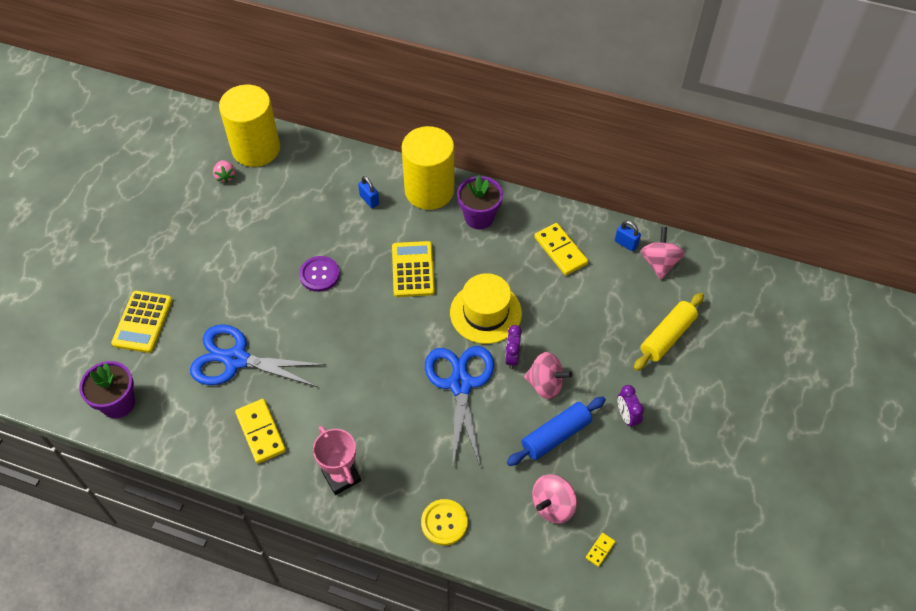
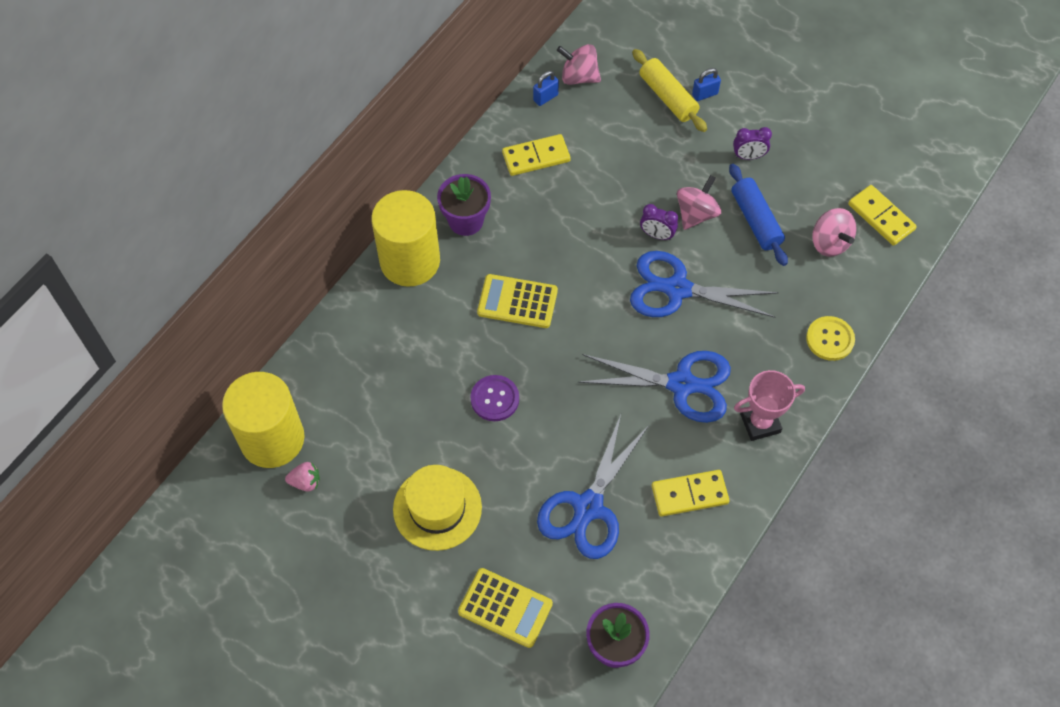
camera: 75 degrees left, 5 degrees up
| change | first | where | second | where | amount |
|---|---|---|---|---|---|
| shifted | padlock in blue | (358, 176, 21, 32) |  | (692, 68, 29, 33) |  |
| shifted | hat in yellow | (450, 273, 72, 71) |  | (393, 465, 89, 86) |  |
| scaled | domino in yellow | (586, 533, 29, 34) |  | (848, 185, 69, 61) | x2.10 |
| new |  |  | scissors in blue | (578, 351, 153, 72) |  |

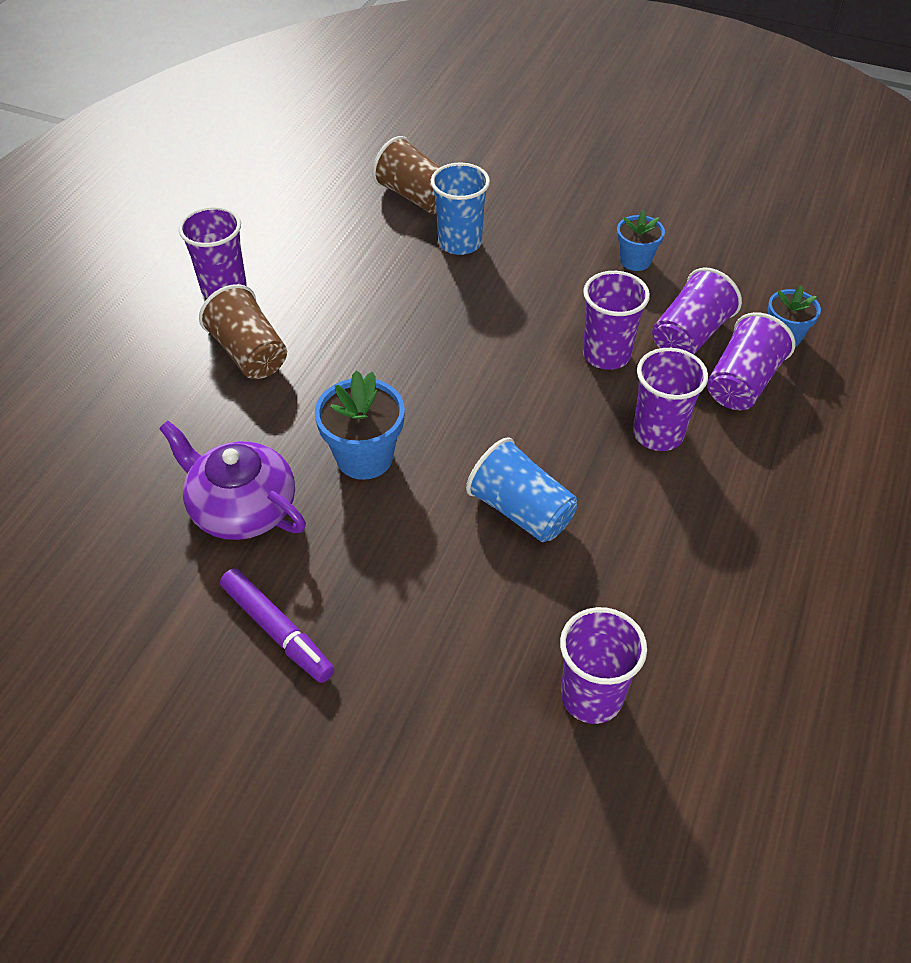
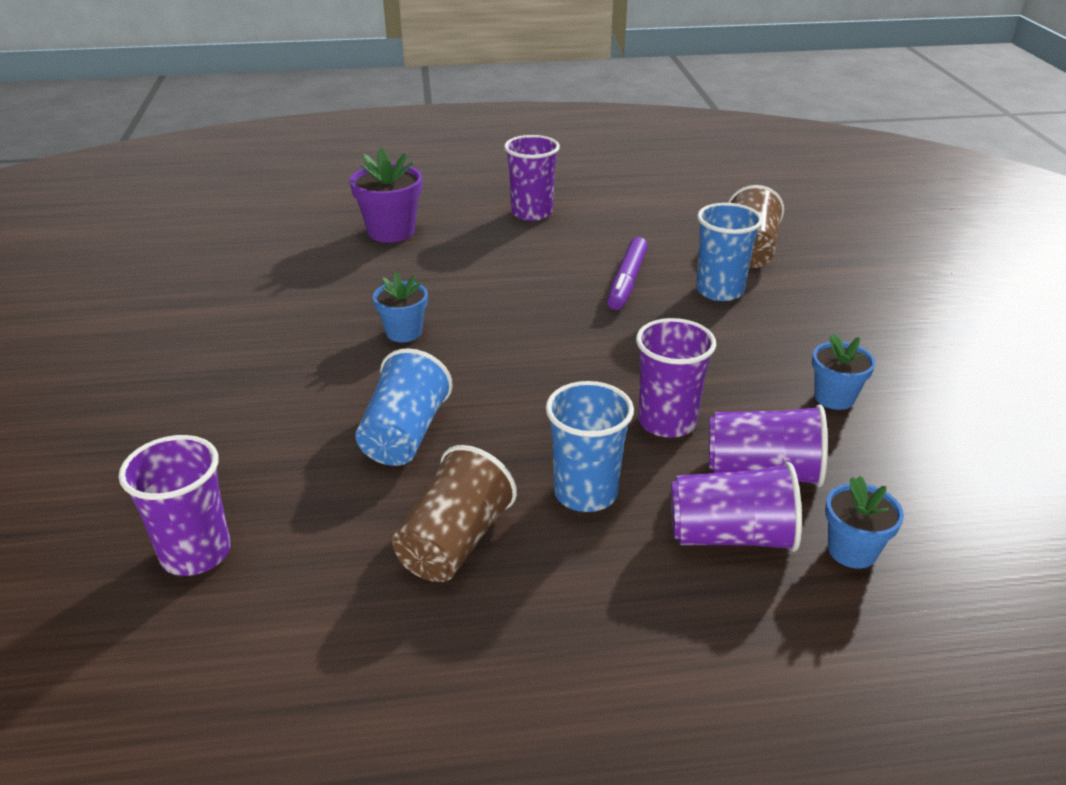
camera: 60 degrees right, 15 degrees down
| change | first | where | second | where | amount |
|---|---|---|---|---|---|
| shifted | cup in brown | (199, 284, 88, 95) |  | (392, 445, 125, 137) |  |
| repainted | cup in purple | (633, 348, 75, 103) | cup in blue | (546, 381, 88, 131) |  |
| scaled | flower pot in blue | (315, 370, 90, 110) |  | (373, 272, 55, 70) | x0.64 |
| gone | teapot in purple | (159, 421, 147, 119) |  |  |  |
| shifted | marker in purple | (220, 568, 114, 115) |  | (607, 237, 41, 73) |  |
| new |  |  | flower pot in purple | (350, 147, 72, 96) |  |

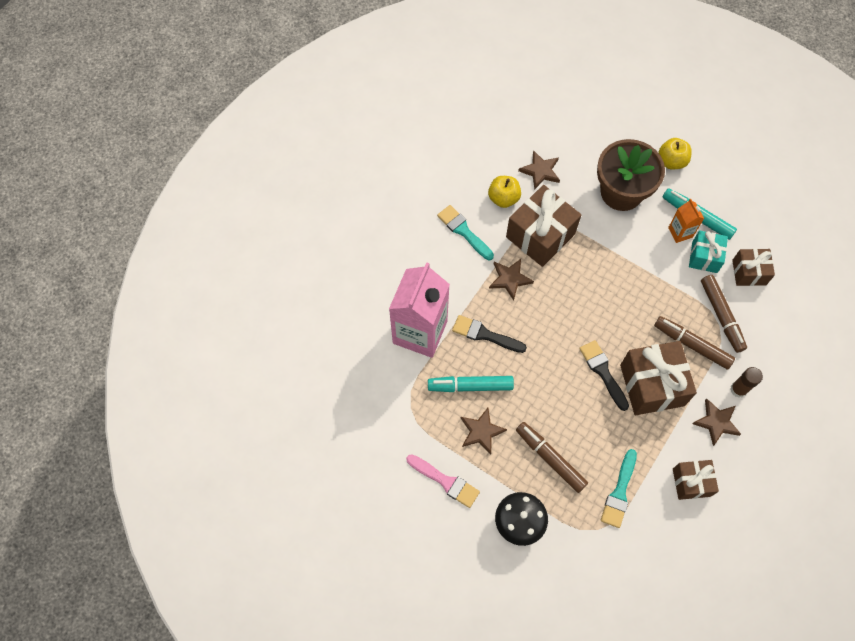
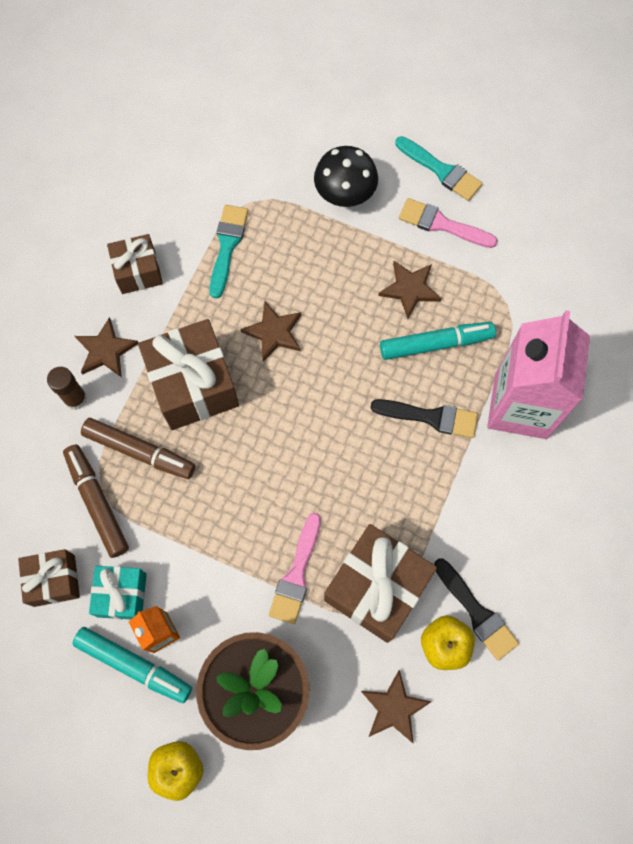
camera: 170 degrees right, 5 degrees up
| change | first | where | second | where | amount |
|---|---|---|---|---|---|
| shifted | brush in turquoise | (437, 205, 57, 55) |  | (395, 136, 88, 65) |  |
| shifted | star in brown | (489, 259, 45, 42) |  | (241, 301, 60, 61) |  |
| shifted | brush in black | (579, 340, 50, 71) |  | (434, 559, 85, 101) |  |
| gone | marker in brown | (516, 422, 72, 71) |  |  |  |
| new |  |  | brush in pink | (269, 513, 52, 111) |  |

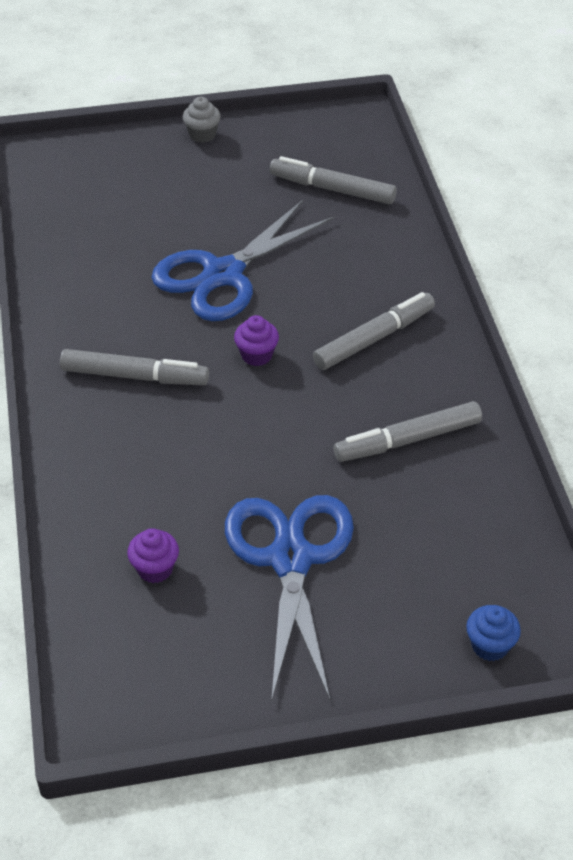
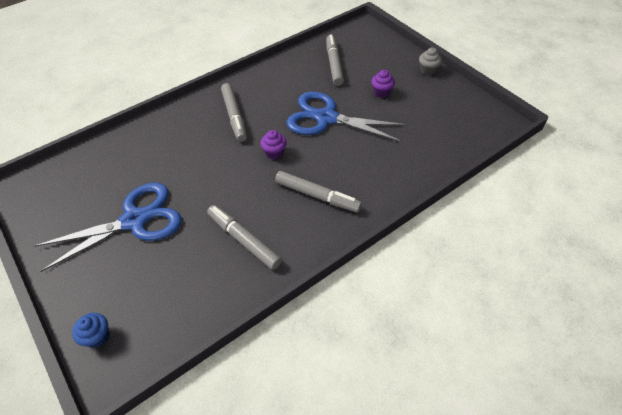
camera: 65 degrees right, 5 degrees up
| change | first | where | second | where | amount |
|---|---|---|---|---|---|
| shifted | marker in grey | (270, 156, 127, 48) |  | (326, 34, 18, 52) |  |
| shifted | cupcake in purple | (127, 528, 52, 55) |  | (371, 70, 24, 28) |  |

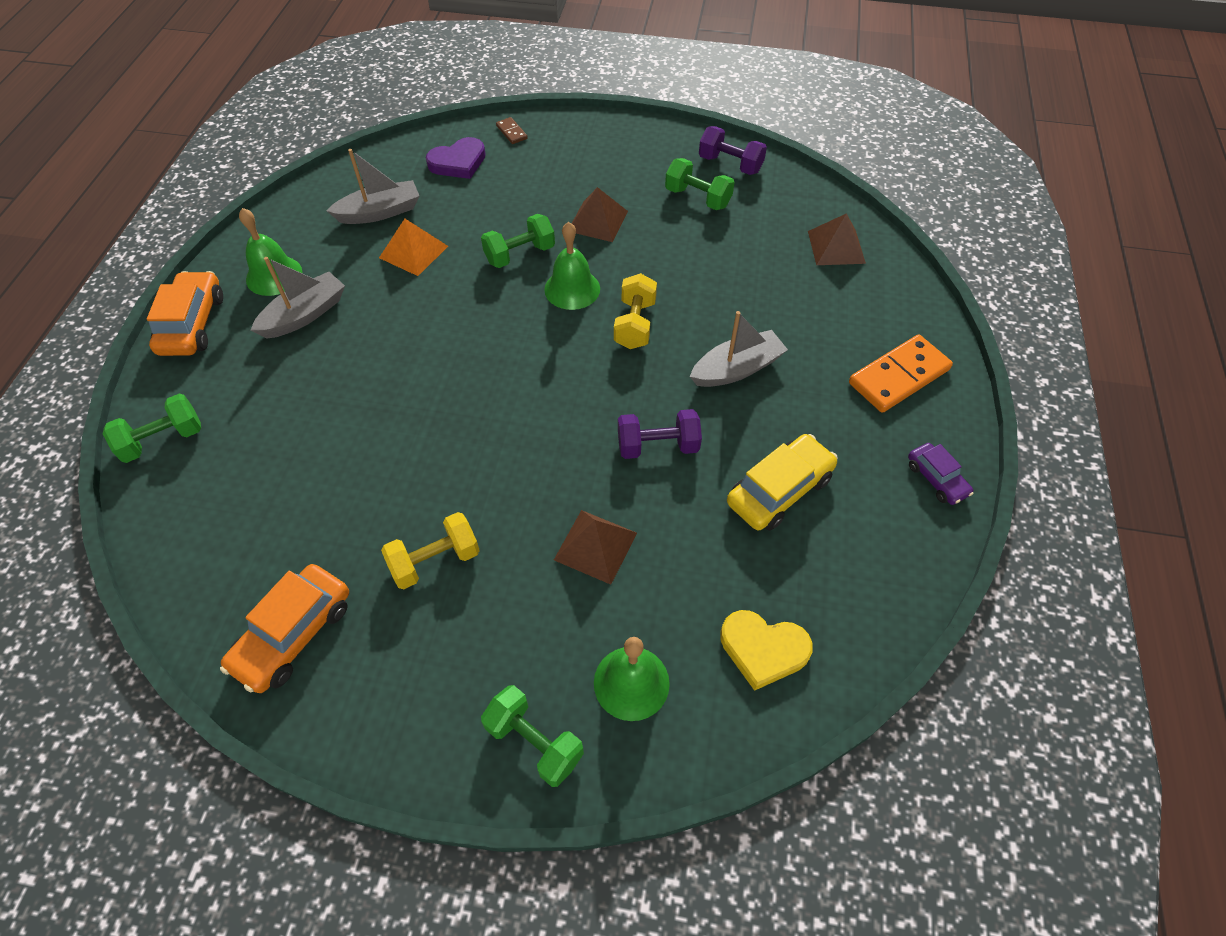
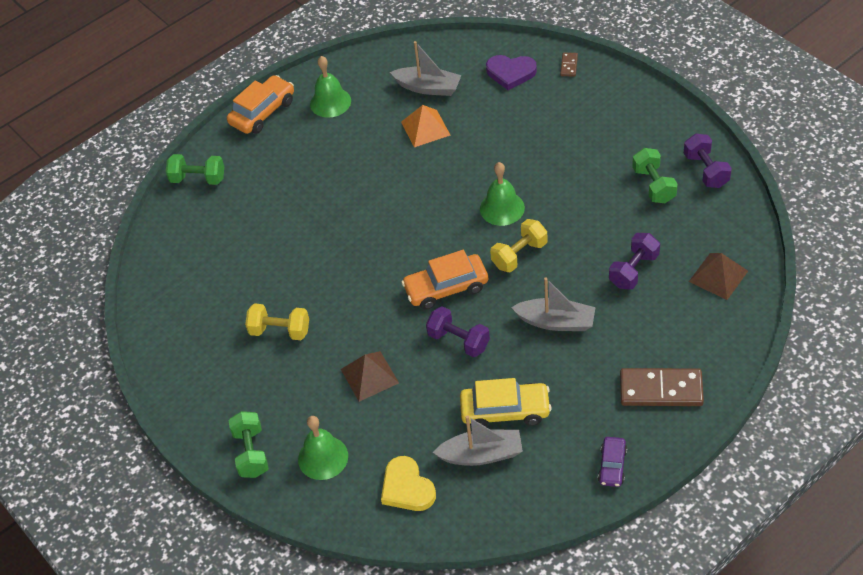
camera: 45 degrees right, 5 degrees down
| change | first | where | second | where | amount |
|---|---|---|---|---|---|
| gone | pyramid in brown | (572, 187, 56, 55) |  |  |  |
| gone | dumbbell in green | (481, 214, 74, 54) |  |  |  |
| shifted | boat in grey | (250, 257, 95, 82) |  | (433, 415, 90, 51) |  |
| repainted | domino in orange | (849, 335, 104, 78) | domino in brown | (620, 368, 84, 38) |  |
| shifted | car in orange | (220, 564, 129, 129) |  | (401, 250, 87, 60) |  |
| new |  |  | dumbbell in purple | (609, 233, 51, 56) |  |

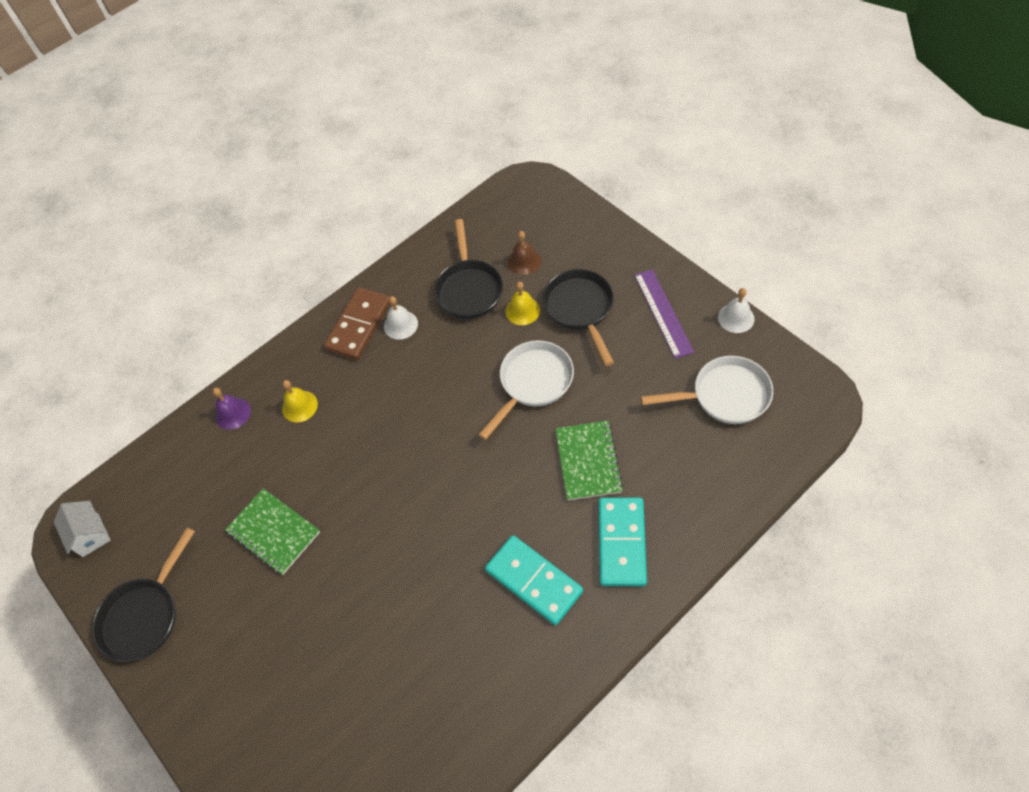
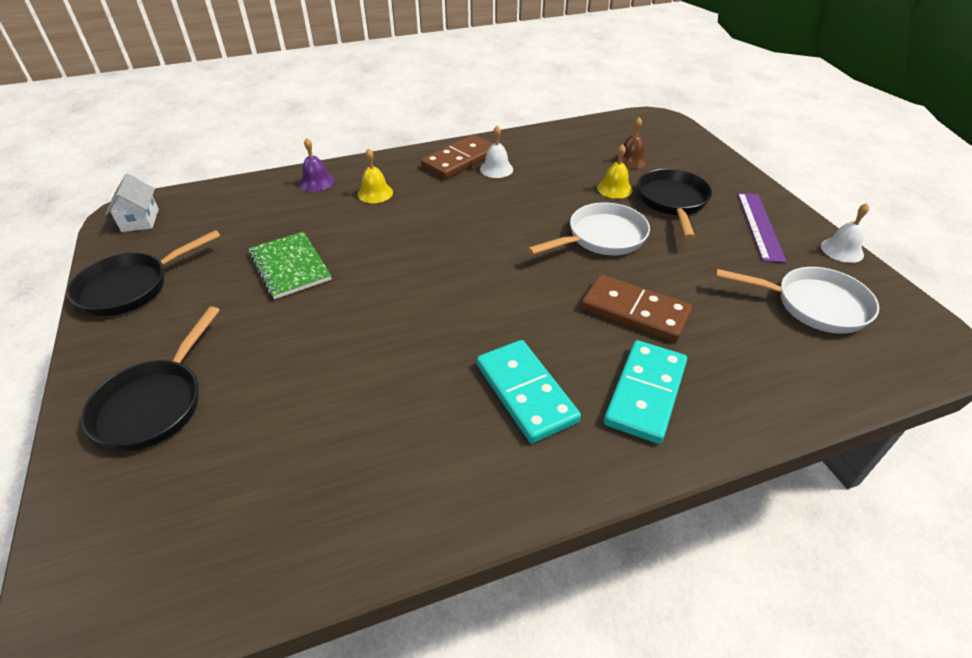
camera: 15 degrees right, 15 degrees down
| change | first | where | second | where | amount |
|---|---|---|---|---|---|
| shifted | pan in black | (434, 219, 69, 100) |  | (81, 306, 139, 145) |  |
| swapped | notebook in green | (556, 421, 67, 79) | domino in brown | (581, 275, 111, 67) |  |

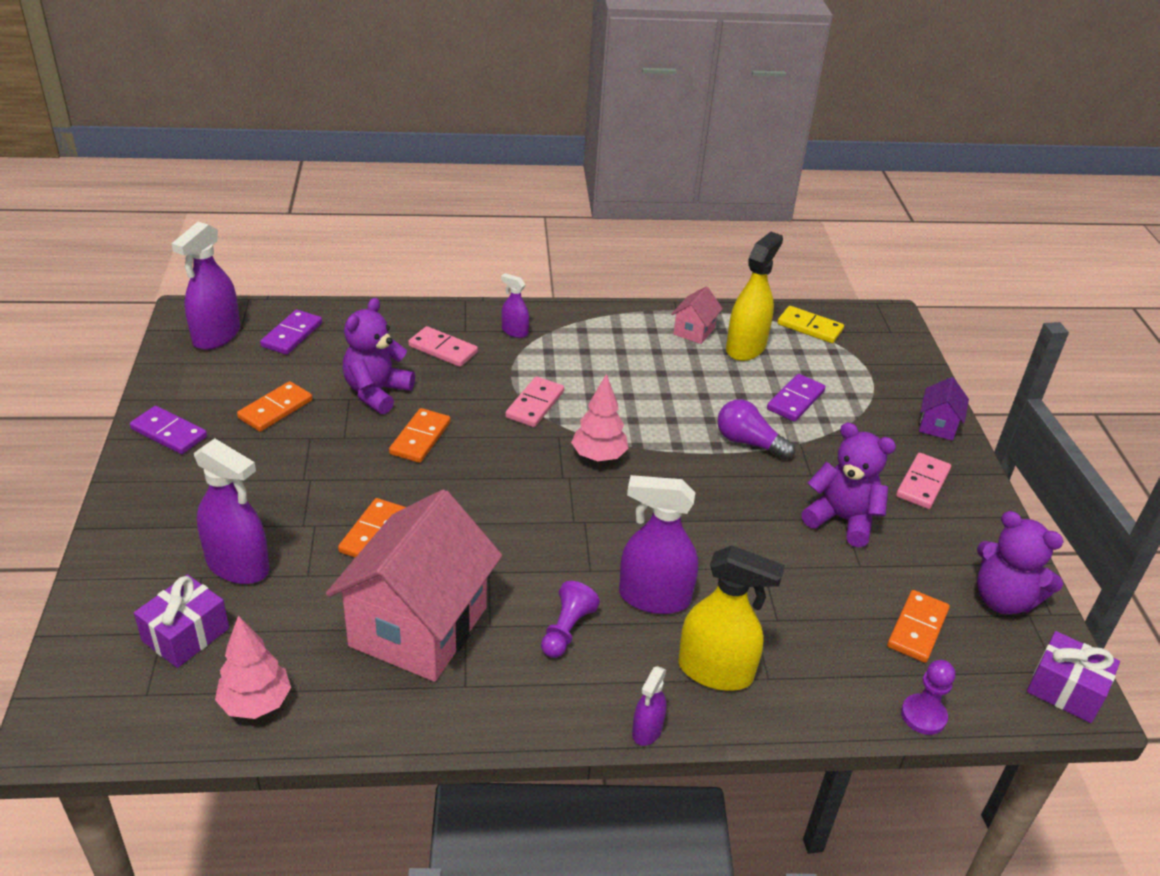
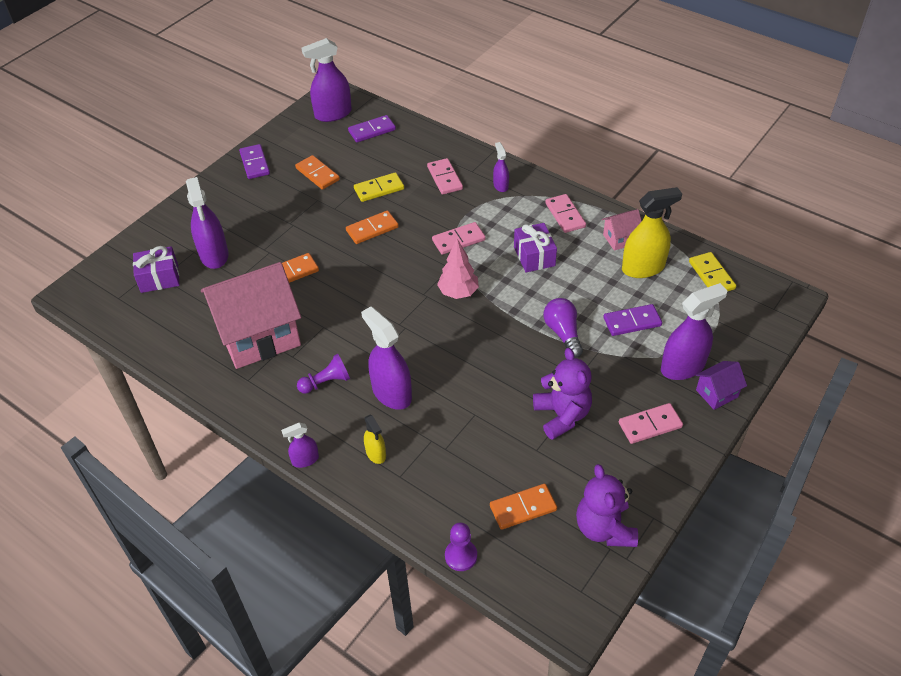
camera: 45 degrees right, 10 degrees up
| change | first | where | second | where | amount |
|---|---|---|---|---|---|
| swapped | teddy bear in purple | (342, 298, 73, 116) | domino in yellow | (354, 172, 50, 30) |  |
| rotated | domino in orange | (237, 381, 75, 51) |  | (295, 155, 45, 35) | 60 degrees clockwise |
| scaled | spray bottle in yellow | (678, 546, 107, 145) |  | (364, 415, 22, 49) | x0.53 |
| gone | tree in pink | (215, 615, 76, 104) |  |  |  |
| shifted | gift in purple | (1027, 631, 93, 92) |  | (514, 223, 43, 49) |  |
| new |  |  | domino in pink | (545, 194, 41, 39) |  |
| new |  |  | spray bottle in purple | (661, 283, 67, 97) |  |

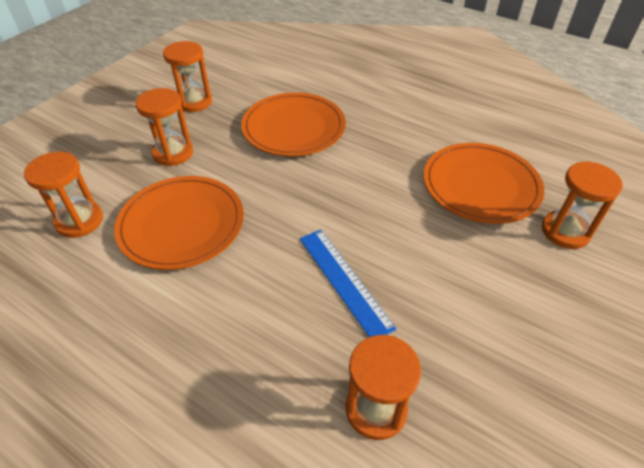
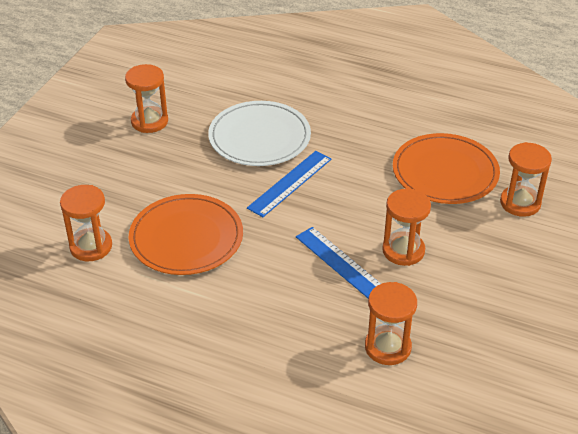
camera: 10 degrees left, 5 degrees down
| change | first | where | second | where | amount |
|---|---|---|---|---|---|
| shifted | hourglass in orange | (135, 88, 58, 78) |  | (382, 189, 49, 77) |  |
| repainted | plate in orange | (241, 92, 105, 64) | plate in white | (208, 101, 103, 65) |  |
| new |  |  | ruler in blue | (247, 151, 85, 66) |  |

